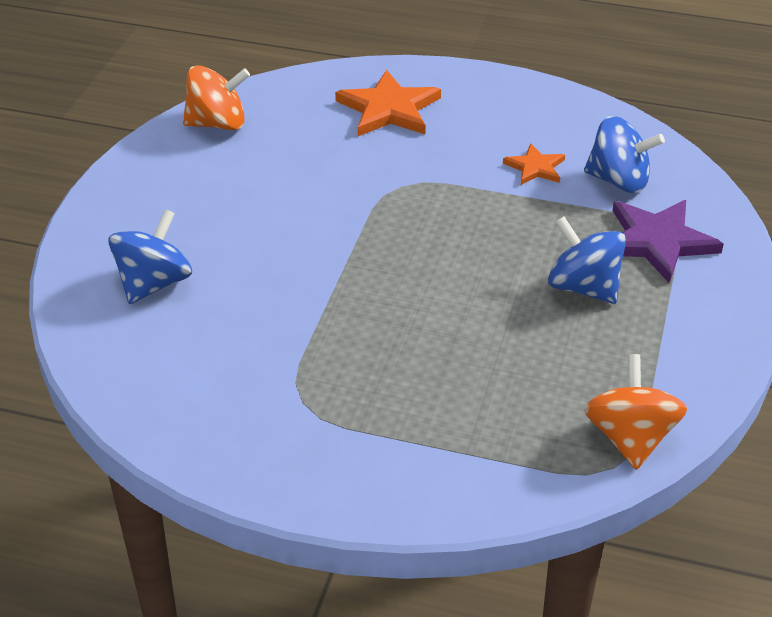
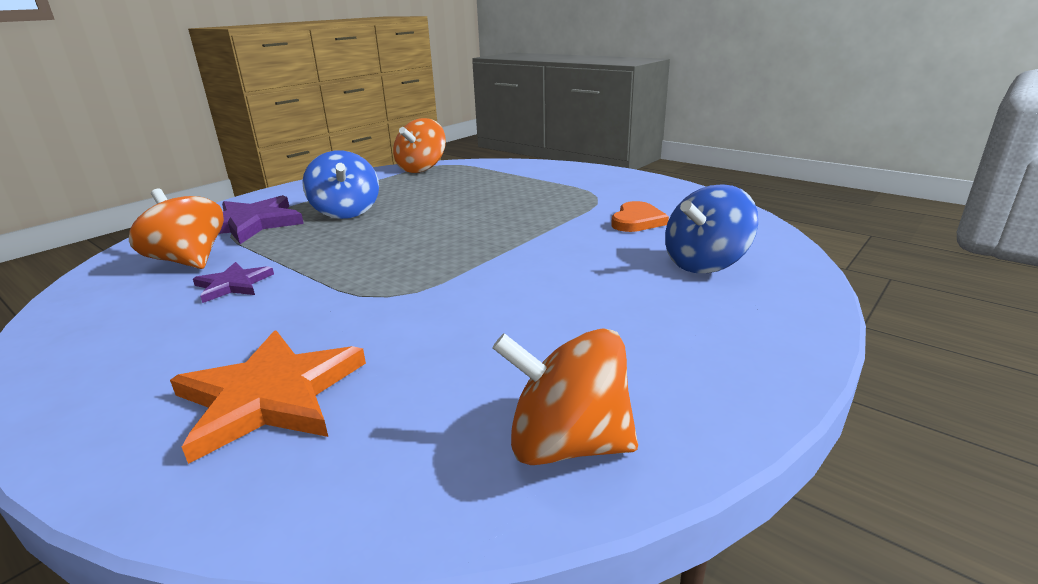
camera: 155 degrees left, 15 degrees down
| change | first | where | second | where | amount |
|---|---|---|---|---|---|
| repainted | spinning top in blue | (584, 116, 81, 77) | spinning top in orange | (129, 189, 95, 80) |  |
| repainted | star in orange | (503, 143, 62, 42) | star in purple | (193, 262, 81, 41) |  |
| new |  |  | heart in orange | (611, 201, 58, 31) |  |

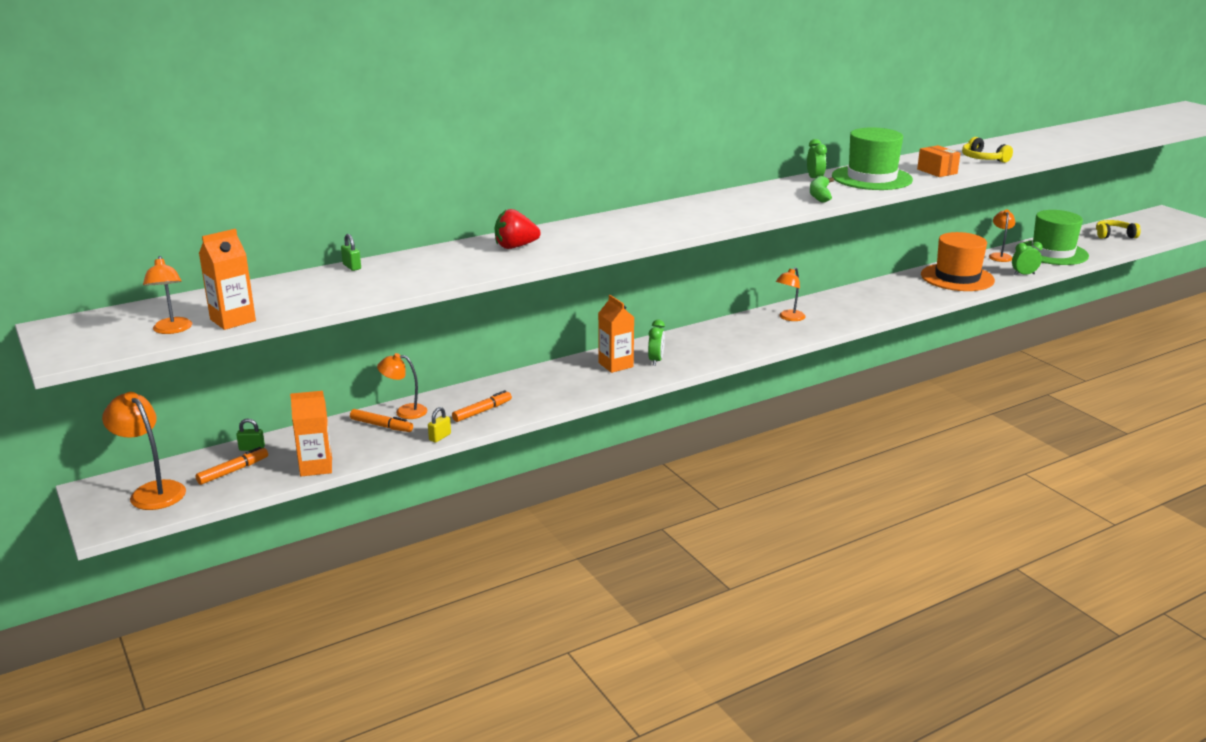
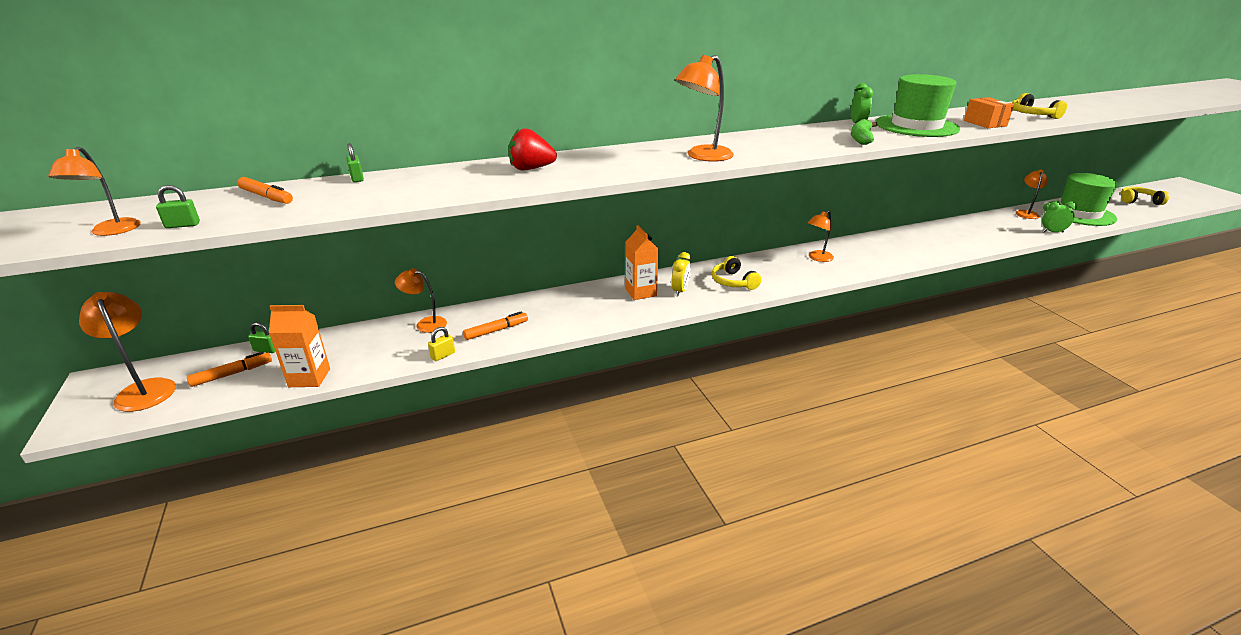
camera: 10 degrees right, 5 degrees up
| change | first | where | second | where | amount |
|---|---|---|---|---|---|
| swapped | carton in orange | (199, 229, 57, 101) | padlock in green | (156, 185, 44, 43) |  |
| gone | hat in orange | (921, 232, 74, 59) |  |  |  |
| repainted | clock in green | (648, 320, 17, 46) | clock in yellow | (671, 252, 20, 44) |  |
| shifted | marker in orange | (350, 409, 63, 23) |  | (237, 177, 56, 27) |  |
| new |  |  | lamp in orange | (675, 55, 59, 107) |  |
| new |  |  | headphones in yellow | (712, 256, 50, 34) |  |

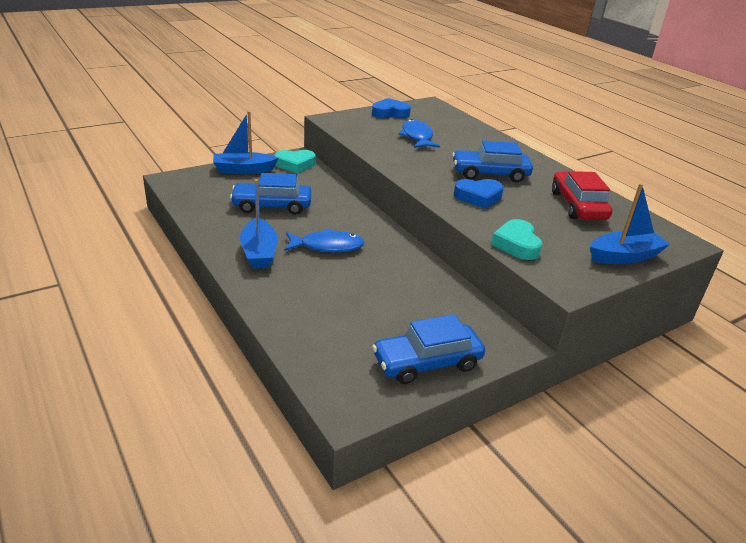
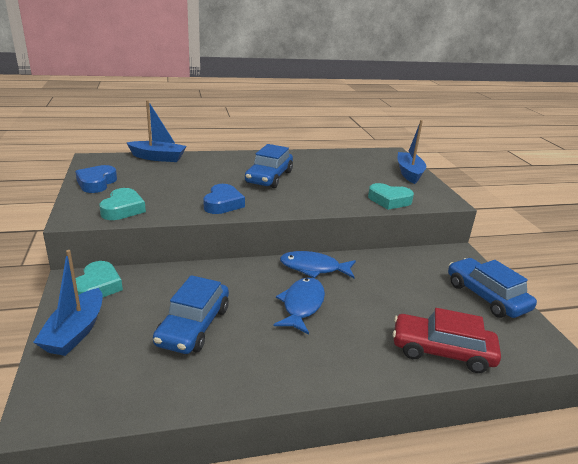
camera: 70 degrees left, 5 degrees down
| change | first | where | second | where | amount |
|---|---|---|---|---|---|
| shifted | fish in blue | (398, 119, 42, 29) |  | (280, 251, 76, 27) |  |
| shifted | car in red | (552, 171, 60, 49) |  | (393, 308, 108, 65) |  |
| shifted | boat in blue | (240, 179, 38, 90) |  | (127, 100, 59, 62) |  |
| shifted | heart in blue | (454, 179, 50, 30) |  | (203, 184, 42, 30) |  |
| rotated | car in blue | (372, 314, 113, 70) |  | (448, 258, 89, 60) | 150 degrees clockwise |
| new |  |  | heart in turquoise | (99, 188, 47, 32) |  |

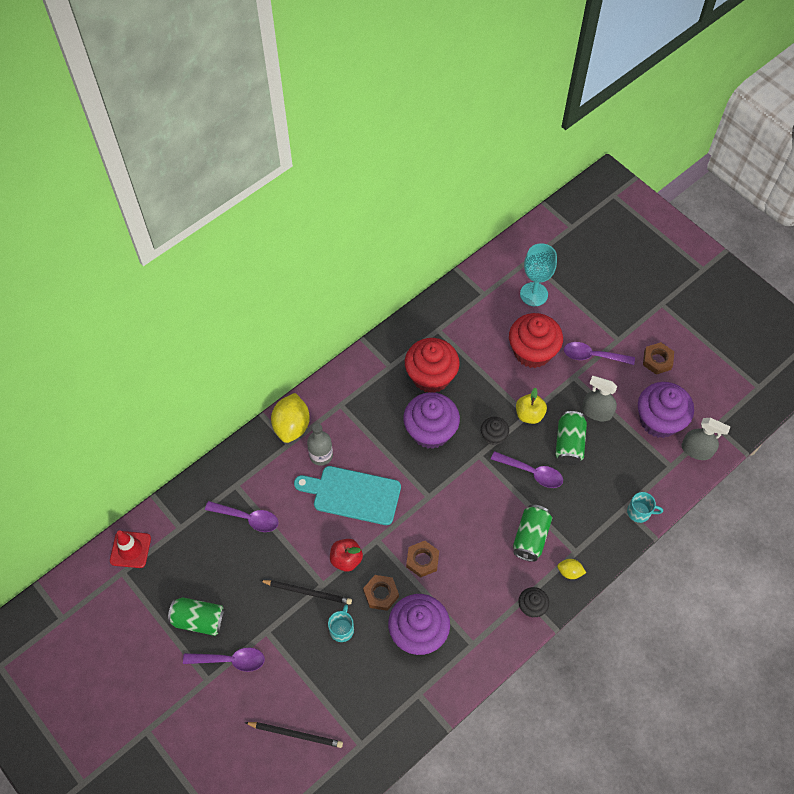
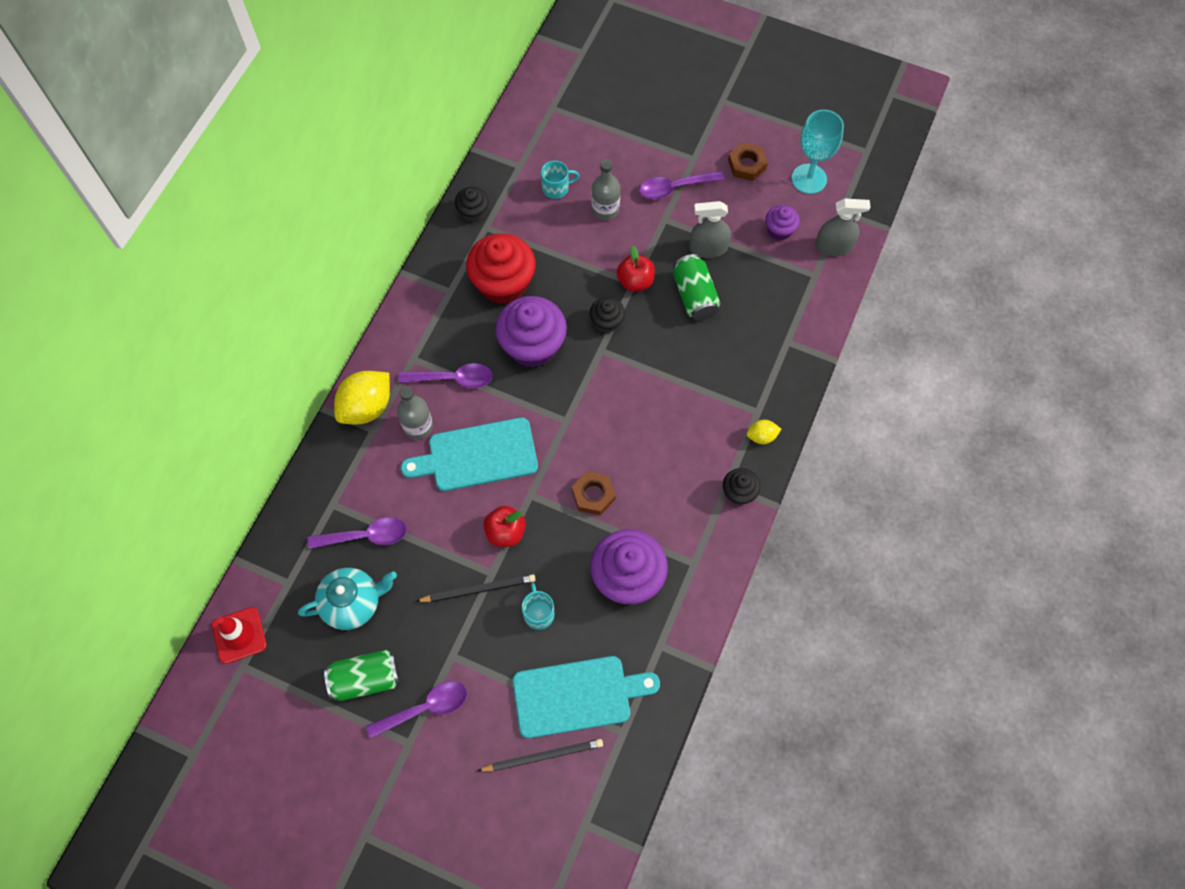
camera: 25 degrees left, 5 degrees up
| change | first | where | second | where | amount |
|---|---|---|---|---|---|
| shifted | goblet in turquoise | (520, 243, 37, 63) |  | (792, 110, 52, 84) |  |
| swapped | cupcake in red | (509, 313, 54, 55) | bottle in grey | (592, 159, 28, 61) |  |
| scaled | cupcake in purple | (638, 382, 56, 56) |  | (765, 205, 35, 36) | x0.51 |
| repainted | apple in yellow | (516, 388, 31, 36) | apple in red | (617, 246, 38, 46) |  |
| rotated | lemon in yellow | (271, 393, 39, 50) |  | (334, 371, 56, 53) | 60 degrees clockwise |
| shifted | spoon in purple | (491, 451, 72, 37) |  | (399, 363, 94, 25) |  |
| shifted | mug in turquoise | (627, 492, 36, 31) |  | (541, 161, 38, 38) |  |
| gone | can in green | (513, 505, 39, 57) |  |  |  |
| gone | nut in brown | (363, 575, 36, 36) |  |  |  |
| new |  |  | cupcake in black | (455, 187, 34, 35) |  |
| new |  |  | teapot in turquoise | (298, 568, 99, 62) |  |
| new |  |  | cutting board in turquoise | (513, 656, 147, 82) |  |

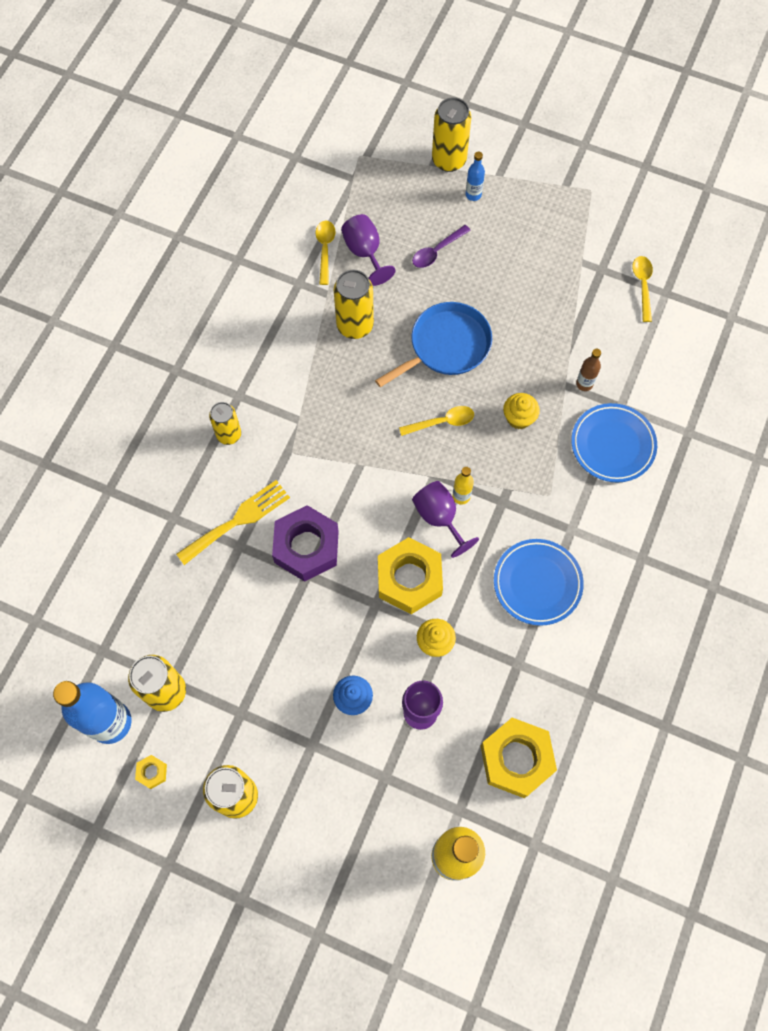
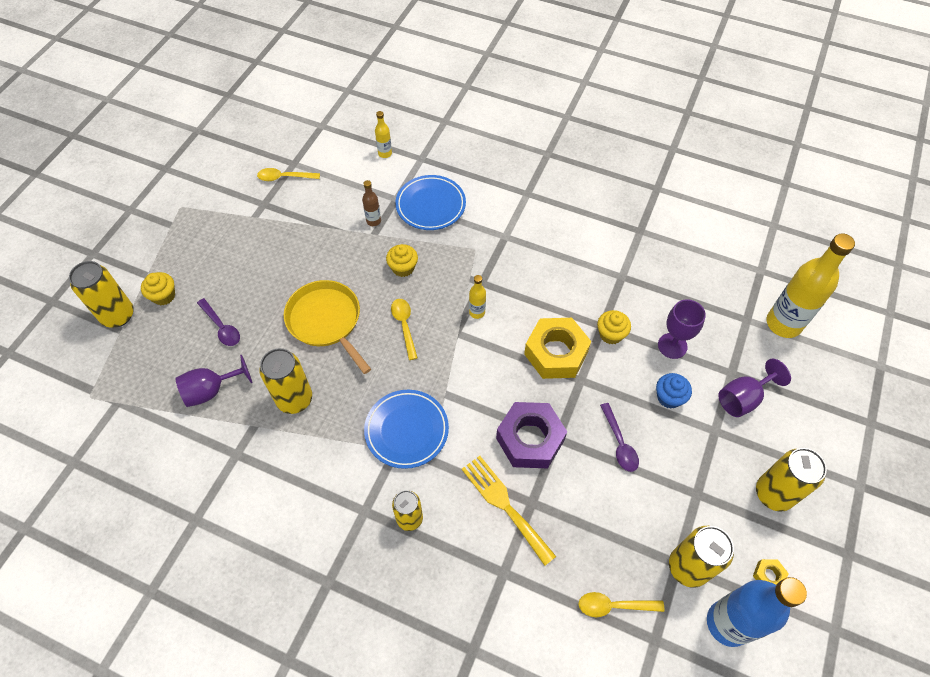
camera: 90 degrees left, 10 degrees down
| change | first | where | second | where | amount |
|---|---|---|---|---|---|
| swapped | bottle in blue | (465, 152, 20, 49) | cupcake in yellow | (141, 272, 34, 33) |  |
| shifted | spoon in yellow | (315, 221, 21, 64) |  | (579, 592, 85, 25) |  |
| repainted | pan in blue | (375, 302, 117, 85) | pan in yellow | (284, 280, 87, 94) |  |
| shifted | goblet in purple | (412, 481, 67, 77) |  | (718, 359, 73, 58) |  |
| shifted | plate in blue | (494, 539, 90, 87) |  | (364, 390, 85, 79) |  |
| gone | nut in yellow | (481, 718, 76, 80) |  |  |  |
| new |  |  | bottle in yellow | (375, 111, 17, 47) |  |
| new |  |  | spoon in purple | (600, 403, 39, 69) |  |

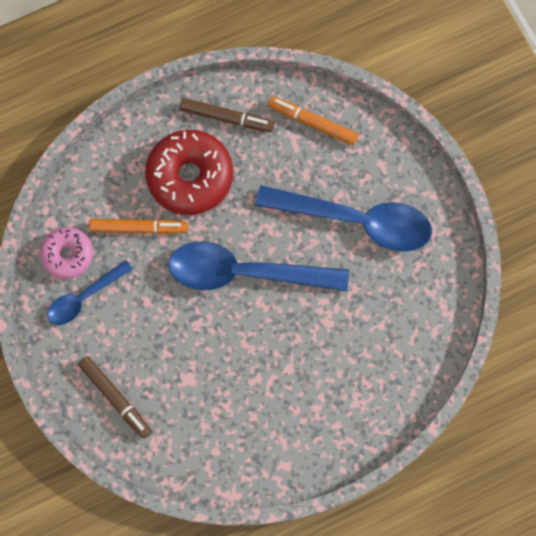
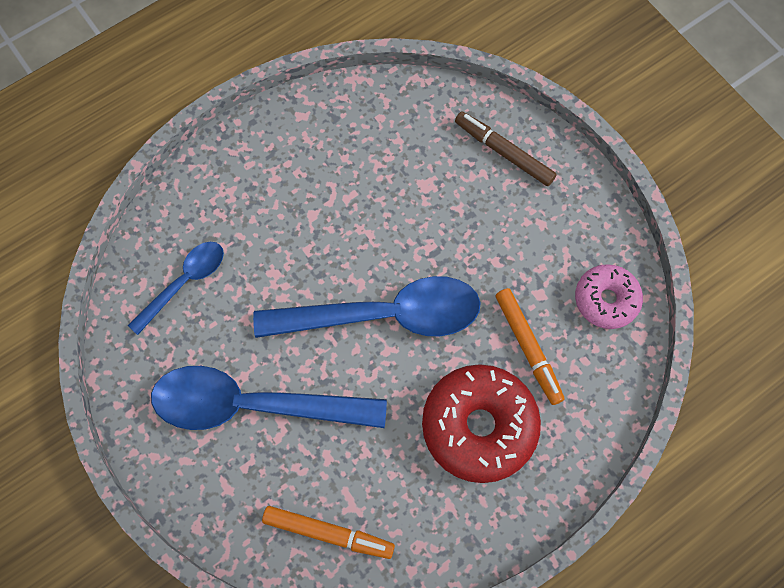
camera: 170 degrees right, 5 degrees down
| change | first | where | second | where | amount |
|---|---|---|---|---|---|
| gone | marker in brown | (180, 98, 94, 34) |  |  |  |
| rotated | marker in orange | (89, 219, 99, 15) |  | (495, 288, 70, 117) | 105 degrees counterclockwise |
| shifted | spoon in blue | (47, 260, 86, 65) |  | (128, 242, 96, 93) |  |

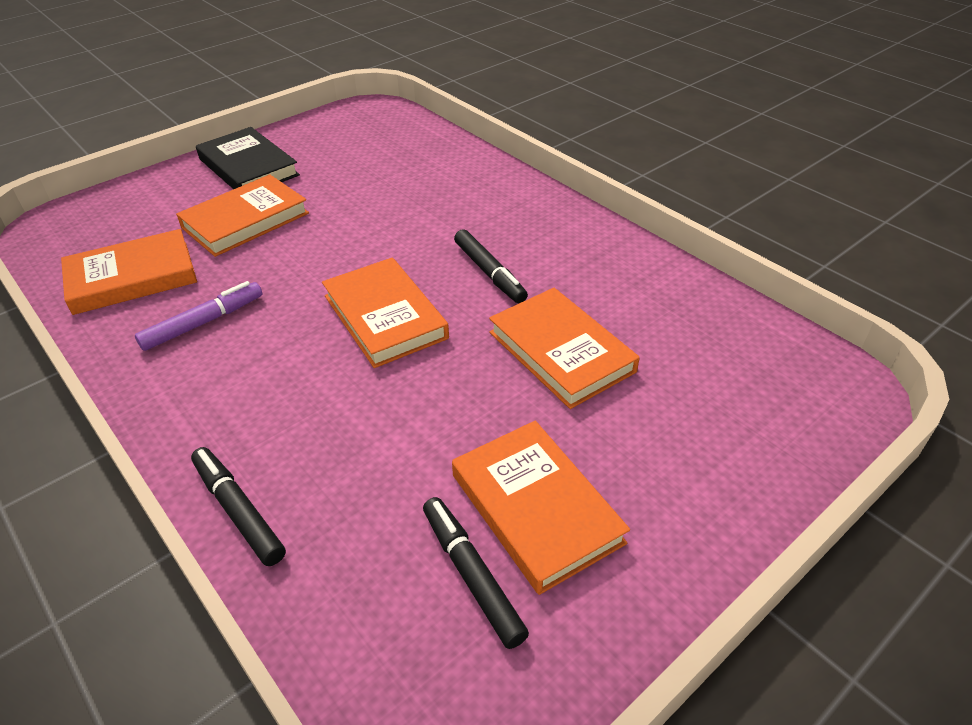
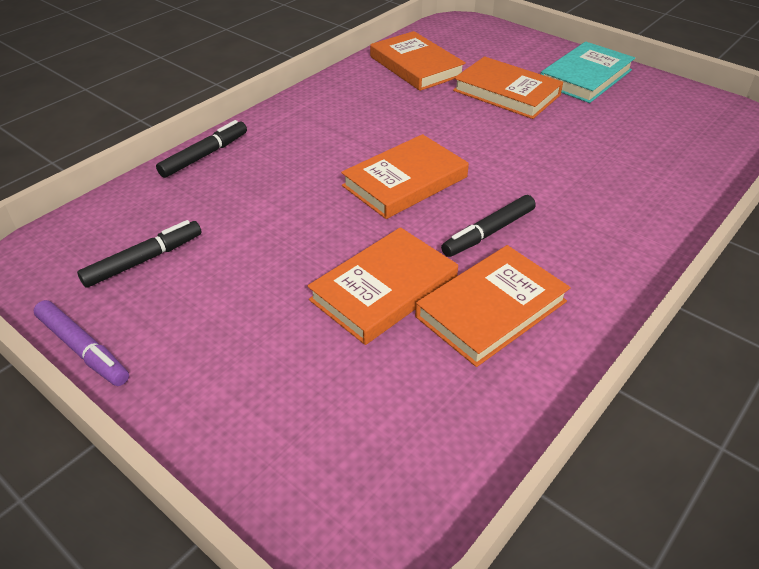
camera: 80 degrees right, 0 degrees up
| change | first | where | second | where | amount |
|---|---|---|---|---|---|
| repainted | book in black | (196, 127, 104, 62) | book in turquoise | (541, 41, 94, 62) |  |
| shifted | marker in purple | (135, 281, 127, 70) |  | (34, 300, 95, 86) |  |
| shifted | book in orange | (452, 421, 178, 174) |  | (415, 245, 156, 122) |  |

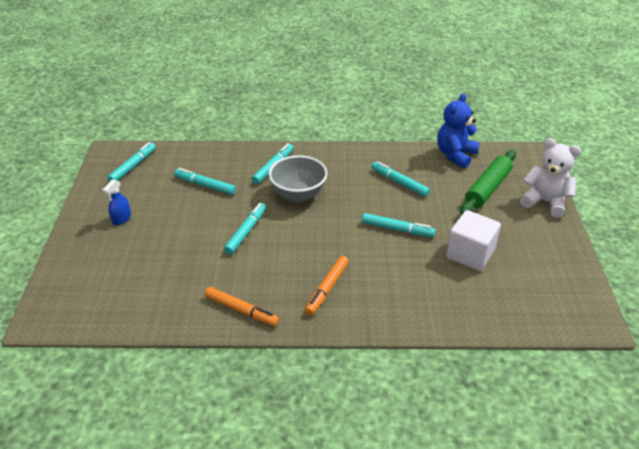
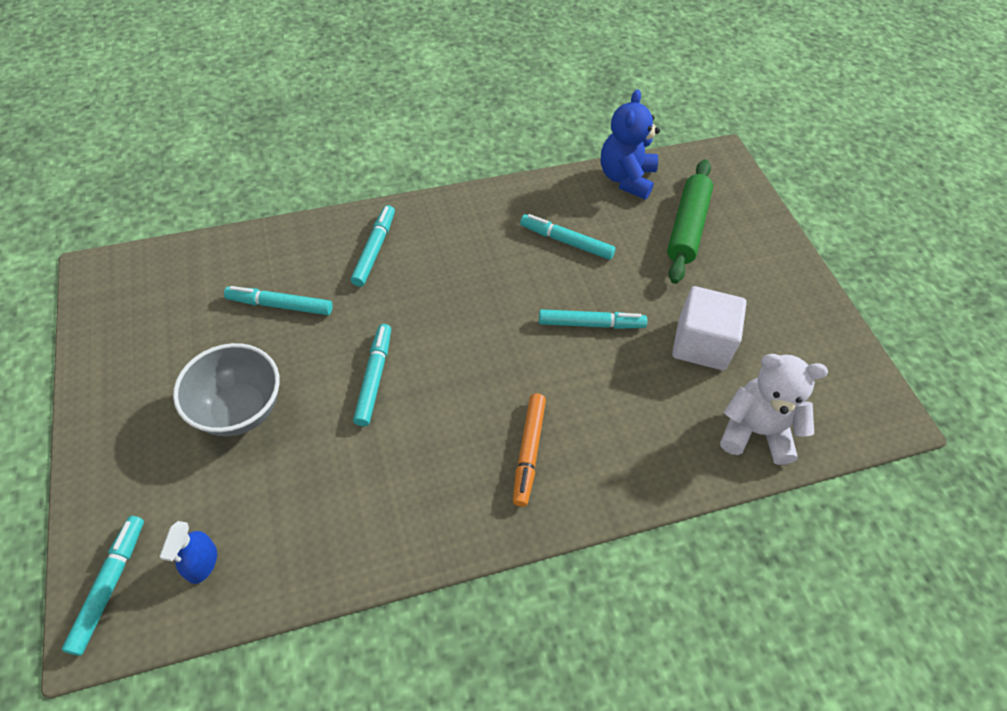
camera: 20 degrees left, 15 degrees up
| change | first | where | second | where | amount |
|---|---|---|---|---|---|
| shifted | teddy bear in white | (520, 138, 61, 80) |  | (720, 354, 108, 111) |  |
| shifted | marker in turquoise | (108, 142, 48, 40) |  | (62, 516, 82, 140) |  |
| shifted | bowl in grey | (269, 155, 59, 48) |  | (173, 343, 107, 93) |  |
| shifted | spray bottle in blue | (102, 179, 29, 46) |  | (160, 521, 57, 63) |  |
| gone | marker in orange | (205, 287, 74, 39) |  |  |  |

